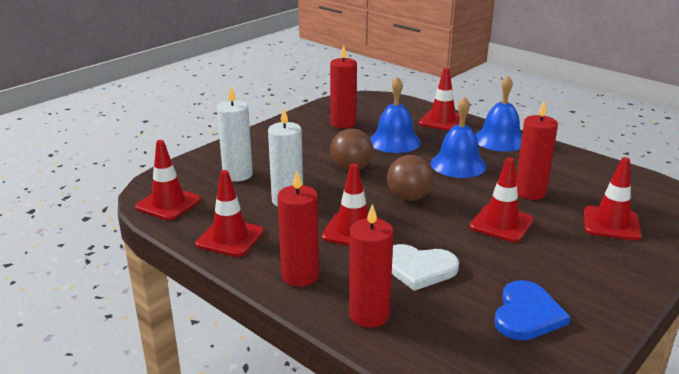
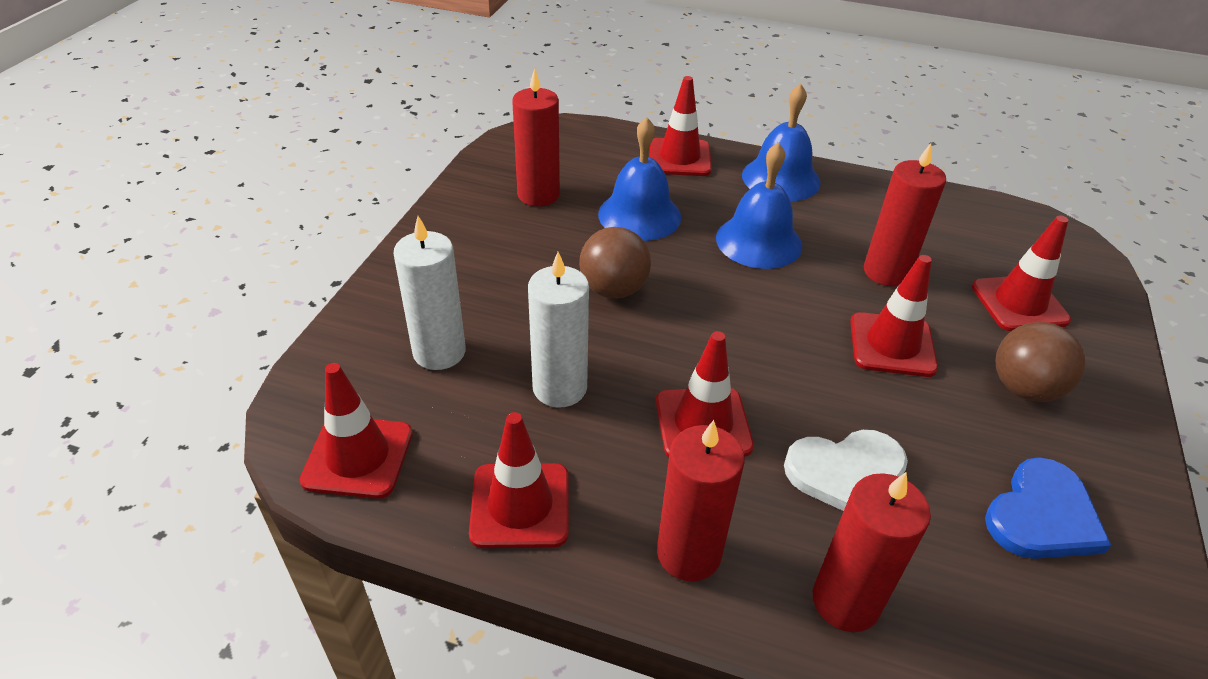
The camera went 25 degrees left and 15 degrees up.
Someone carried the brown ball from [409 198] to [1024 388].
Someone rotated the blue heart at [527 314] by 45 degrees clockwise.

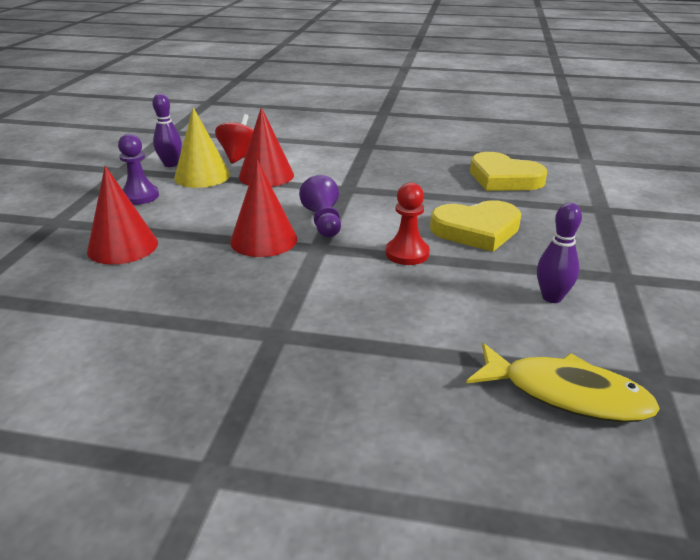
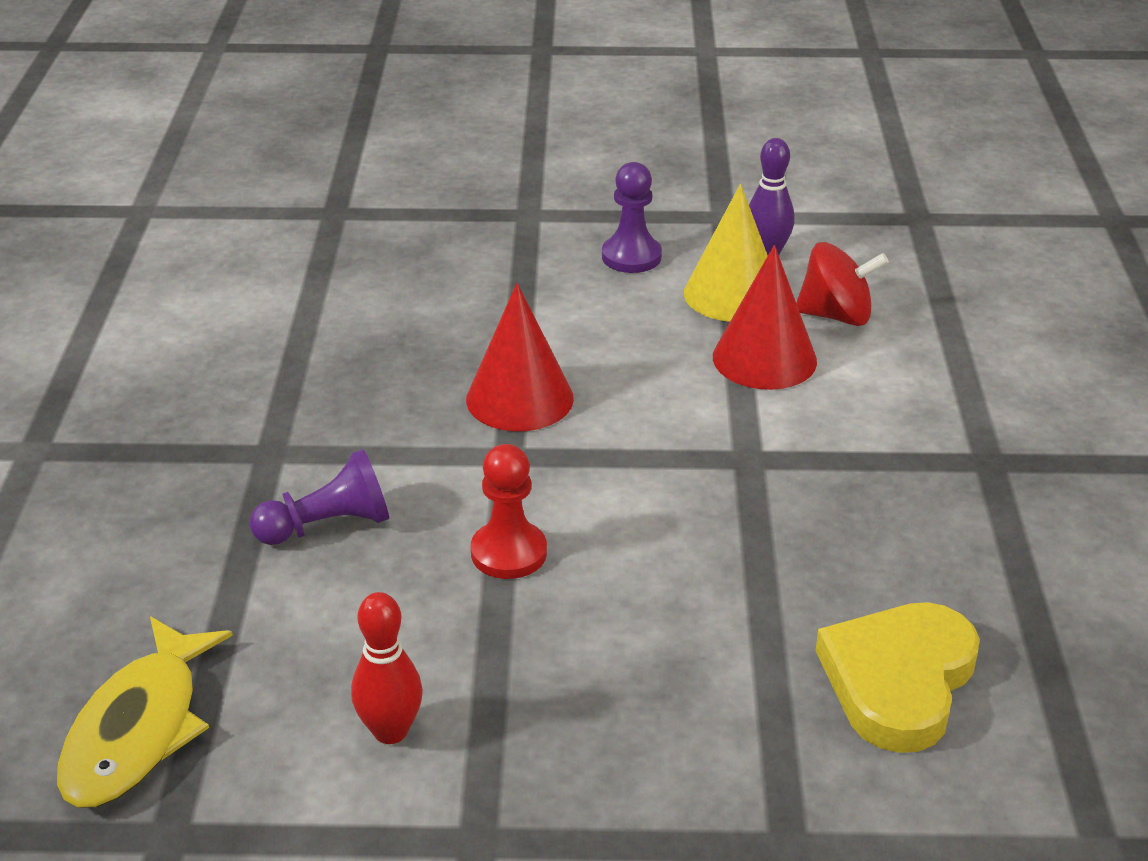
The camera went 80 degrees right and 5 degrees up.
Someone took away the red cone at [123 246].
Someone took away the yellow heart at [476 230].
Someone carried the purple pawn from [323 222] to [327 526].
Someone repainted the purple bowling pin at [552 297], which became the red bowling pin at [390 731].

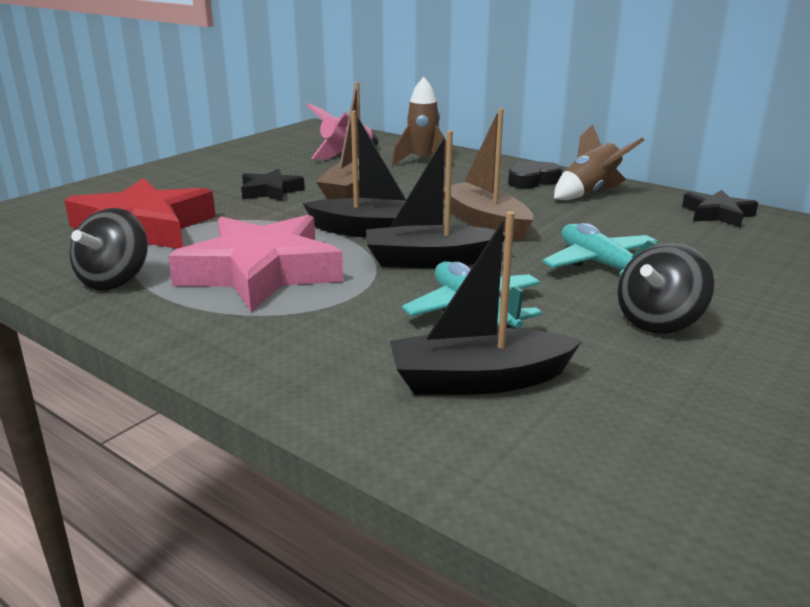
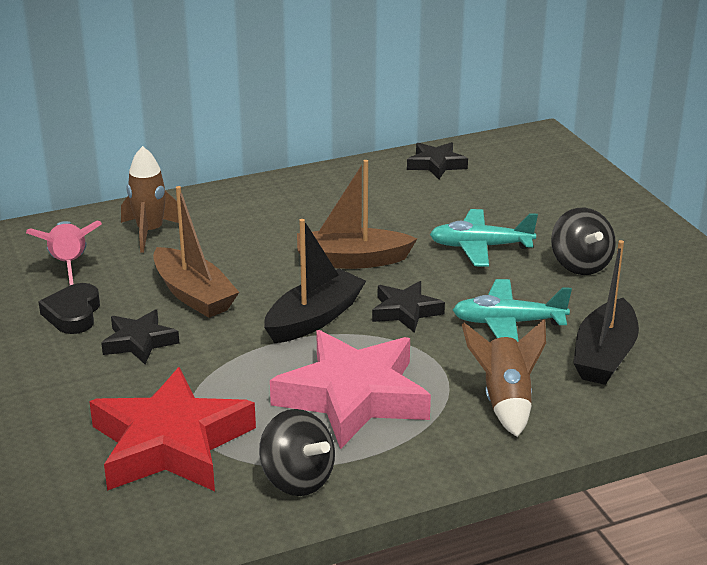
The camera went 60 degrees left and 5 degrees up.
Someone carried the black heart from [532 180] to [73 314].
Someone carried the brown rocket from [590 193] to [505 401].
Someone swapped the black boat at [430 260] for the black star at [405 311].

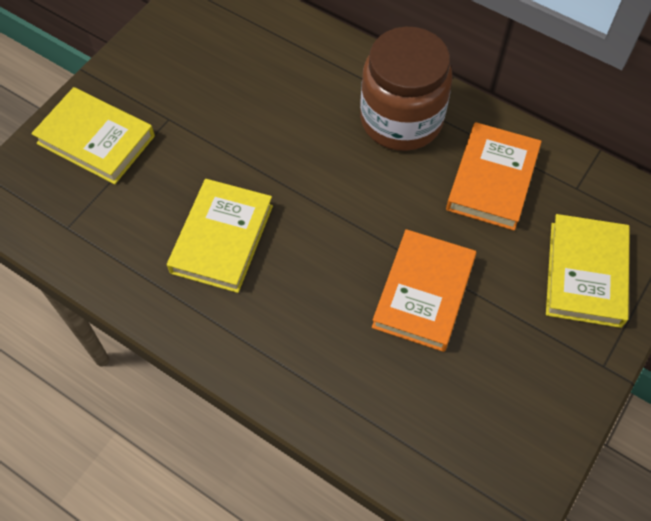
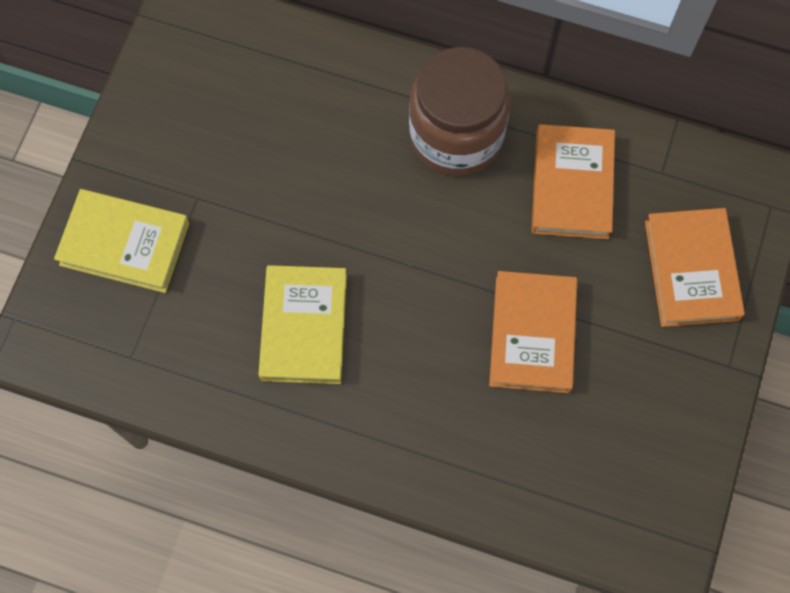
The camera went 15 degrees left and 10 degrees up.
Someone repainted the yellow book at [585 274], which became the orange book at [691 270].

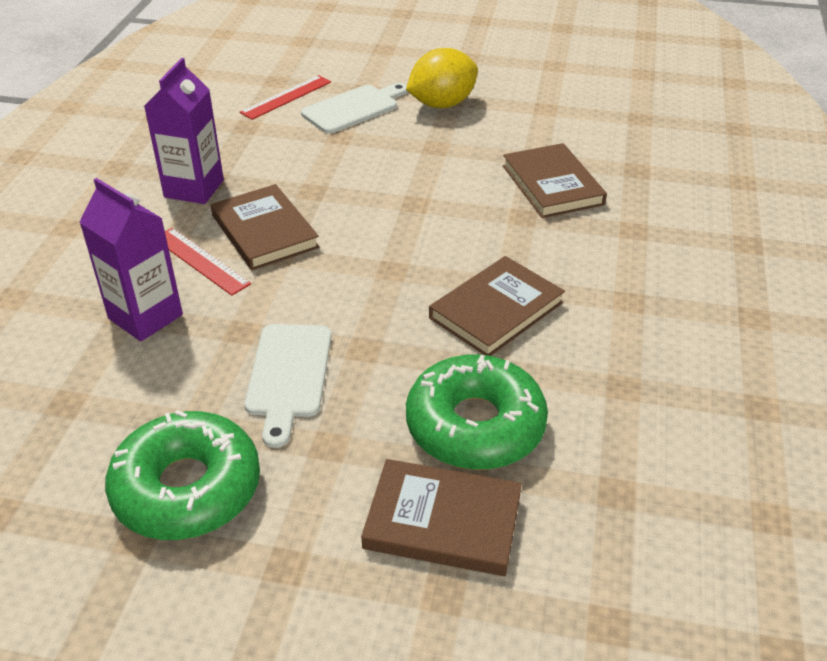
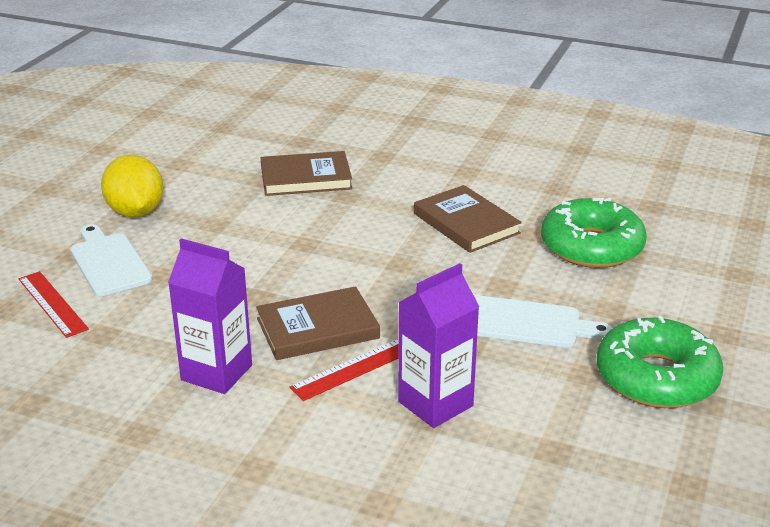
The camera went 80 degrees left and 10 degrees down.
Someone took away the brown book at [443 521].

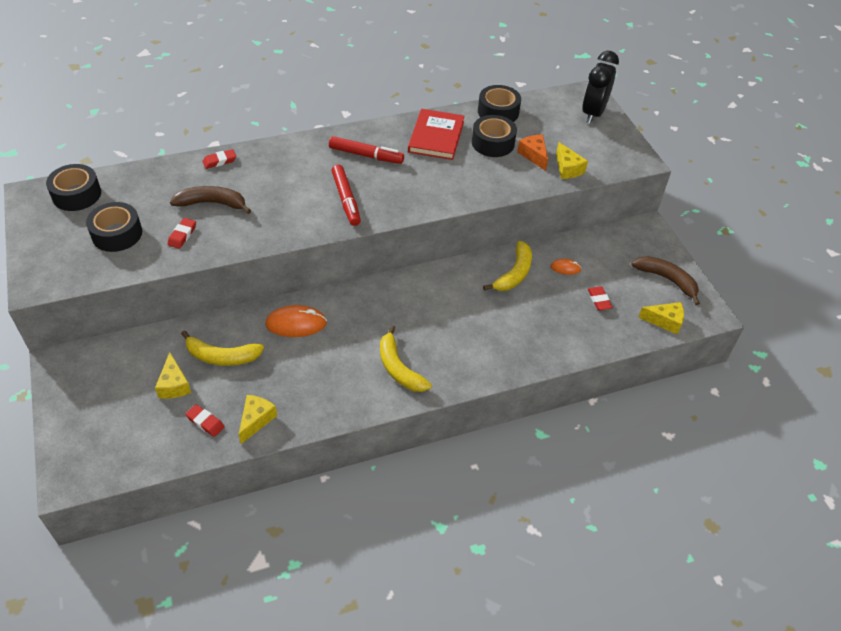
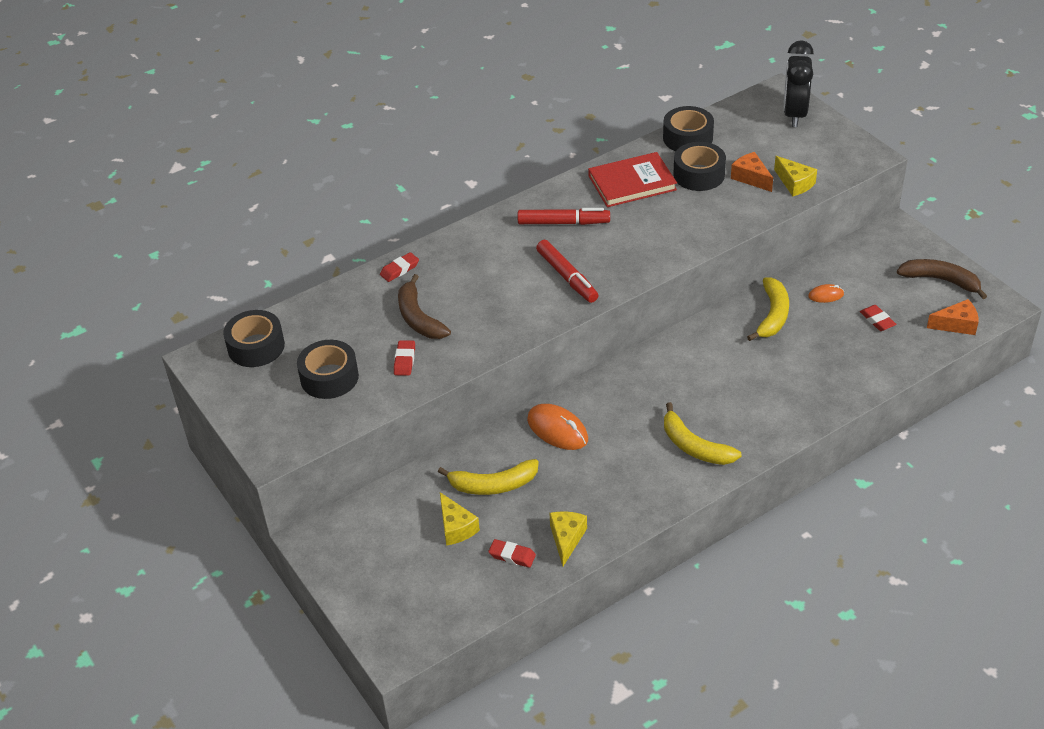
The camera went 10 degrees left and 5 degrees down.
Someone repainted the yellow cheese at [665 321], which became the orange cheese at [956 325].
Someone rotated the brown banana at [212 203] by 105 degrees counterclockwise.
Someone rotated the orange mouse at [296 324] by 60 degrees clockwise.
Someone rotated the red book at [436 137] by 75 degrees clockwise.

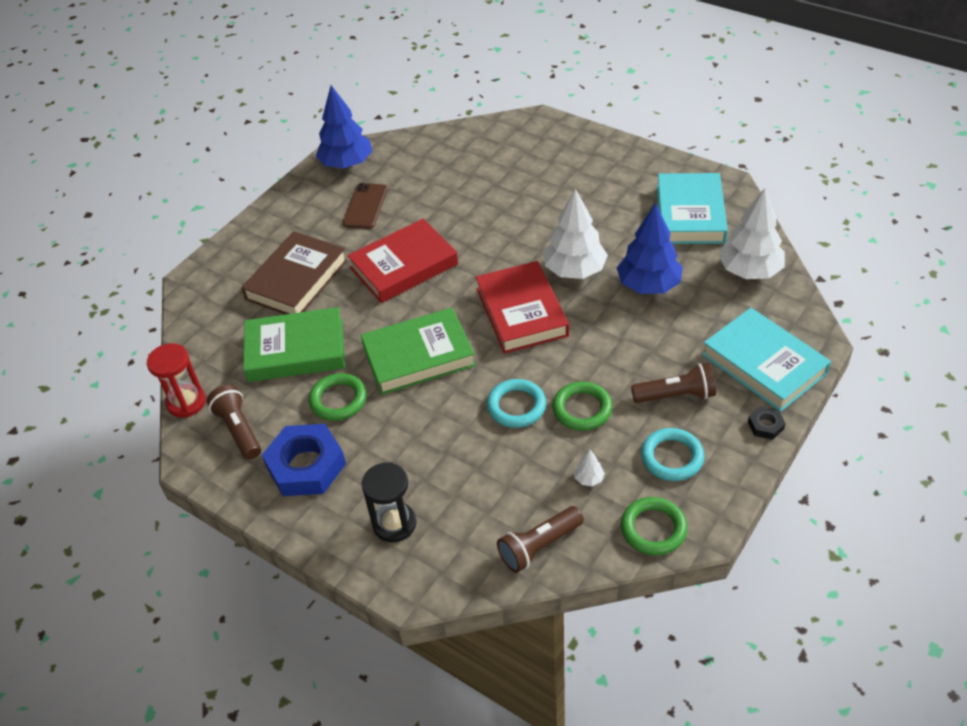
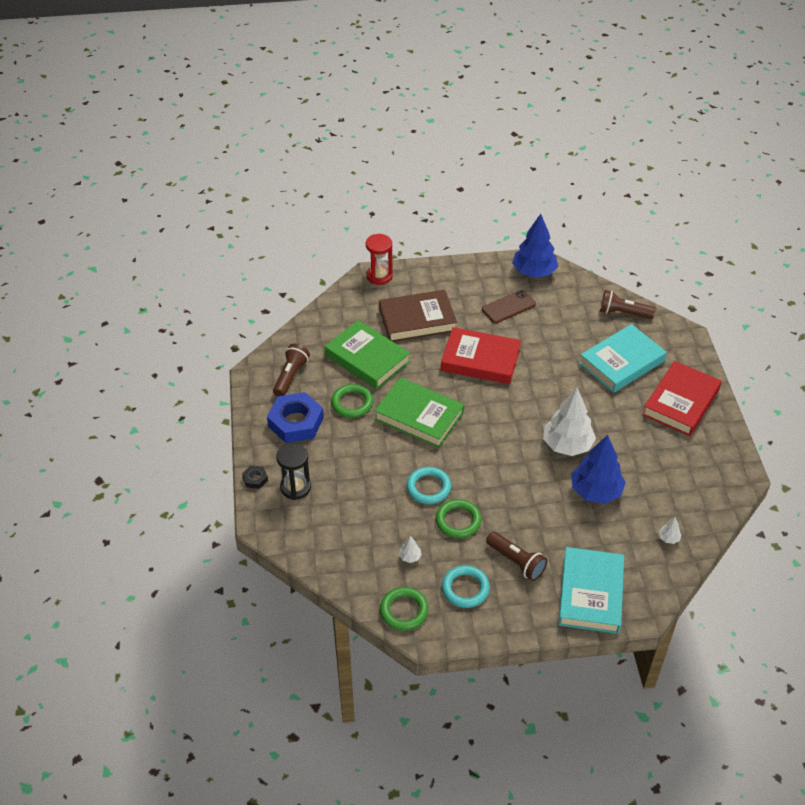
The camera went 45 degrees right and 0 degrees up.
Someone carried the red hourglass from [186 402] to [379 276].
Someone carried the red book from [521 312] to [680 402].
Someone carried the brown flashlight from [539 546] to [623 313].
Someone carried the turquoise book from [690 214] to [621 362].
Someone carried the black nut from [765 425] to [255 479].
Someone scaled the white tree at [749 271] by 0.40.

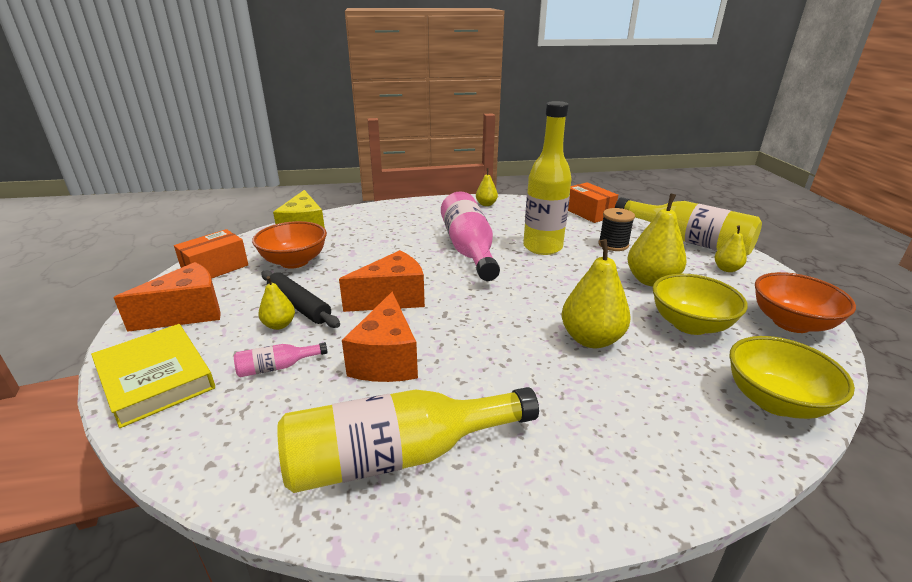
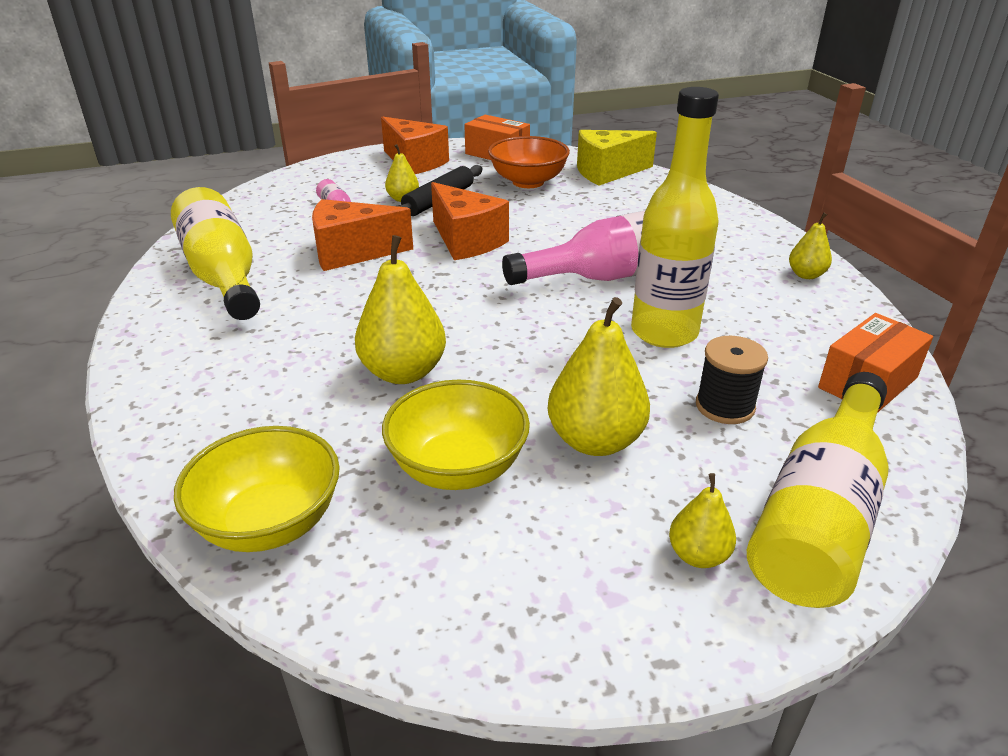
The camera went 80 degrees right and 5 degrees up.
Someone took away the yellow book at [156 378].
Someone took away the orange bowl at [791 323].

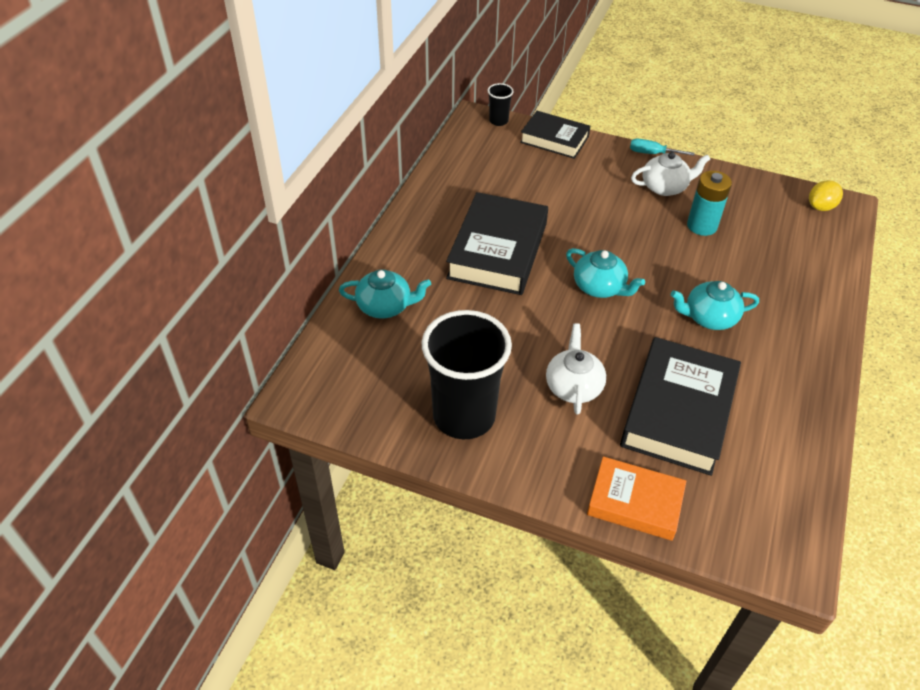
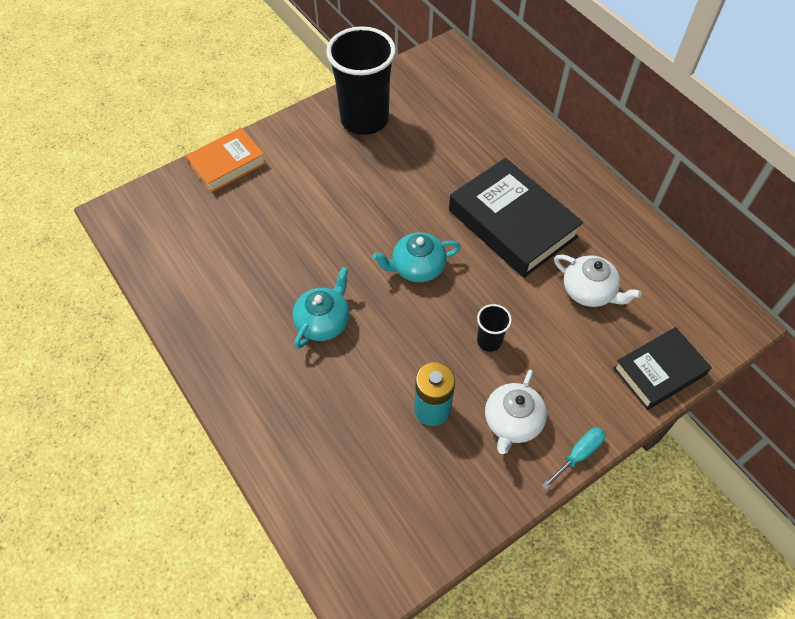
The camera went 125 degrees right and 10 degrees up.
Someone took away the turquoise teapot at [385 306].
Someone took away the black book at [678 411].
Someone took away the yellow lemon at [820 207].
Someone carried the black cup from [498 121] to [489 341].
Someone carried the white teapot from [573 386] to [589 291].

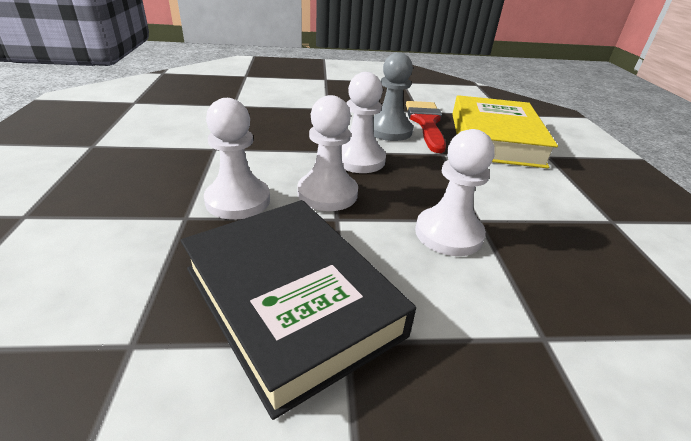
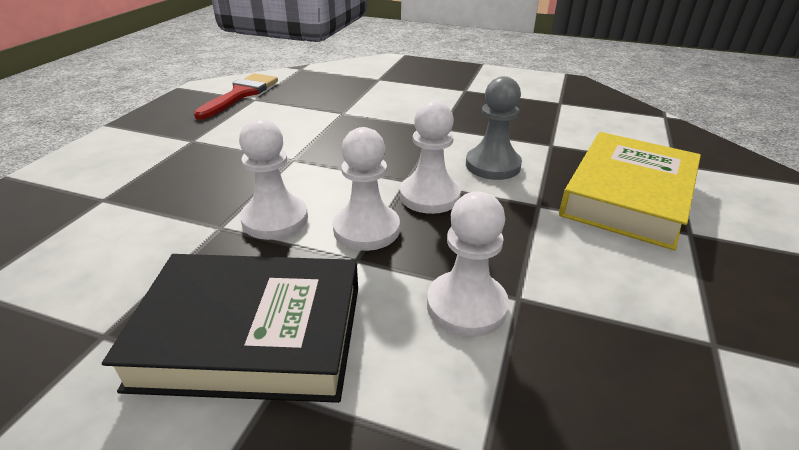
The camera went 25 degrees right and 0 degrees up.
Someone carried the red brush from [426 123] to [241 94].
Someone rotated the black book at [291 300] by 75 degrees counterclockwise.

